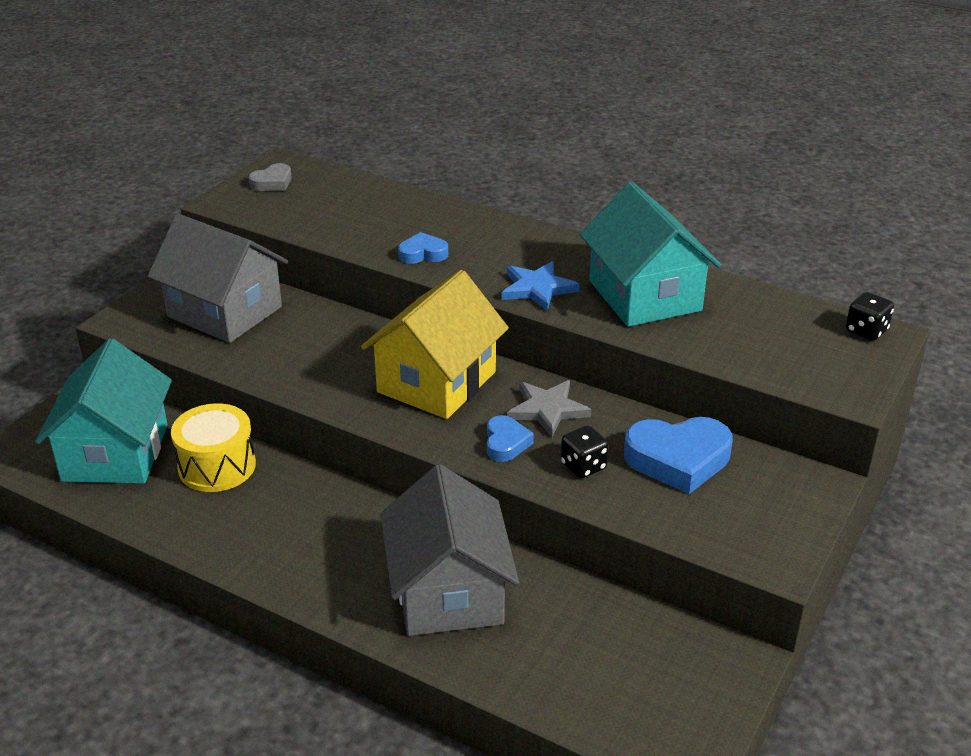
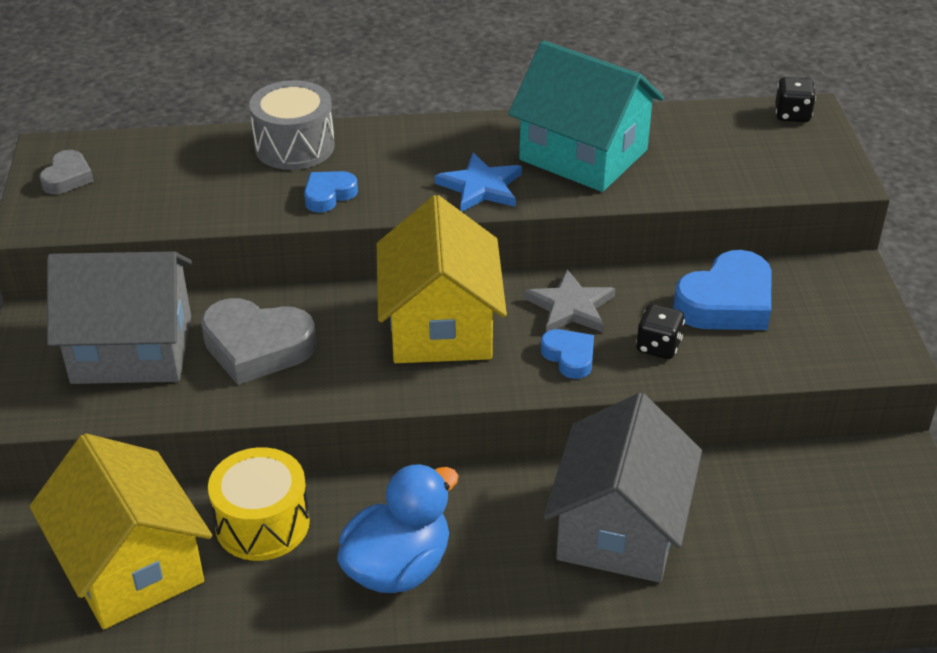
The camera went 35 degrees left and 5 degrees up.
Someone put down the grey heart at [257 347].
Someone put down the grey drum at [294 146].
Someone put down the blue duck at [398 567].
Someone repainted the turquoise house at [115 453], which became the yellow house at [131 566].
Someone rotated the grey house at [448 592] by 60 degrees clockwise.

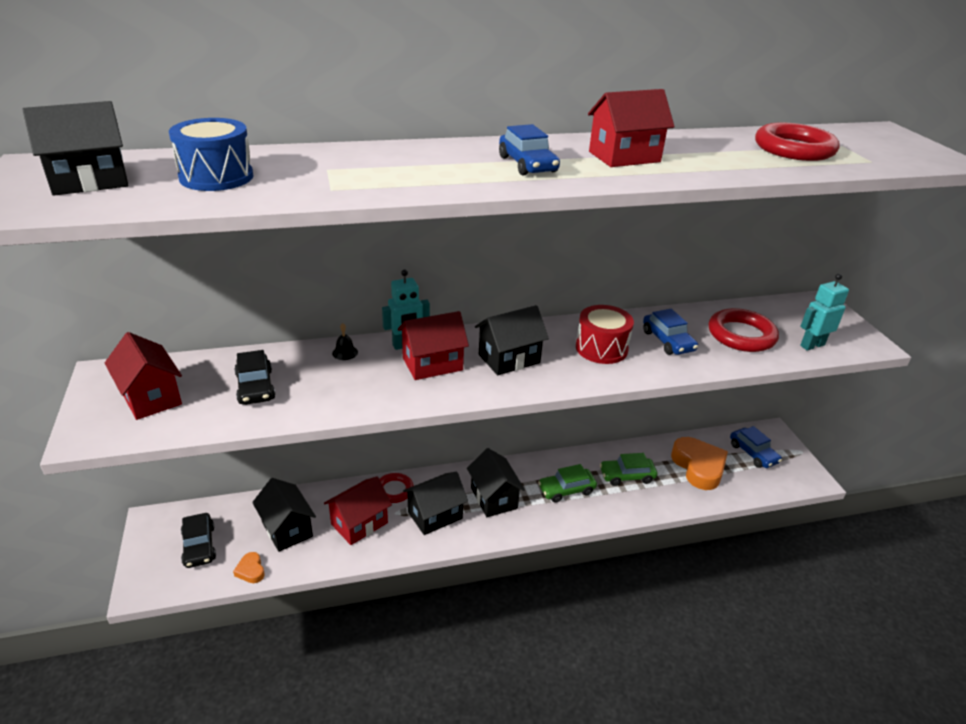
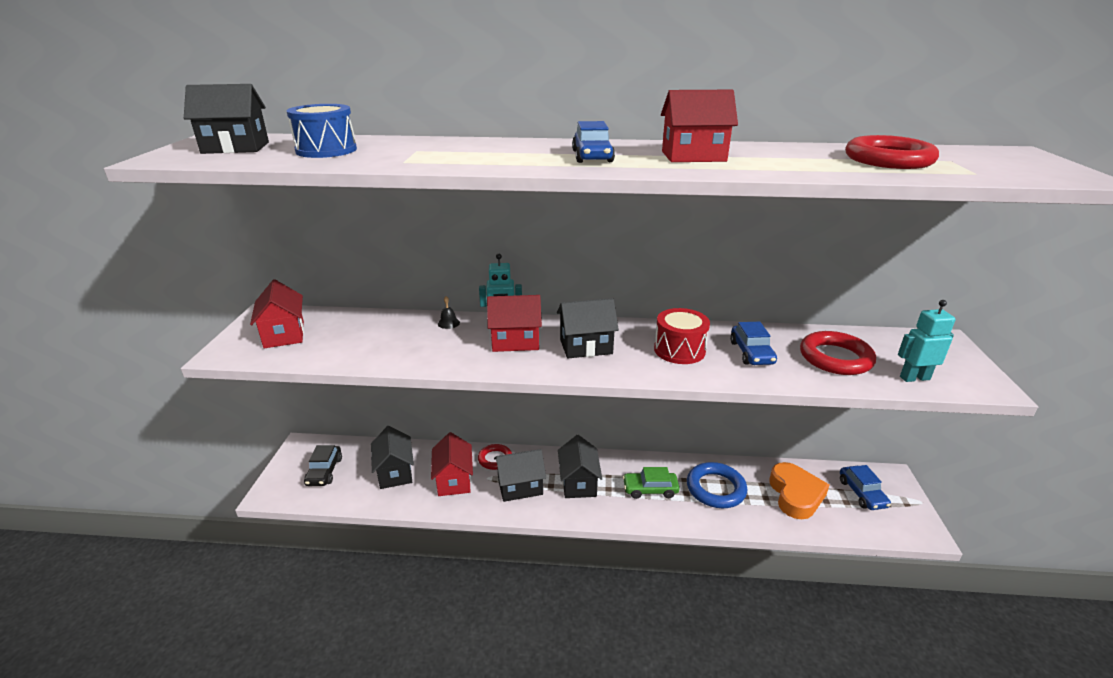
The camera went 20 degrees right and 5 degrees down.
Someone took away the orange heart at [251 570].
Someone took away the black car at [255 387].
Someone swapped the green car at [627 476] for the blue ring at [715 489].
Someone rotated the red house at [359 523] by 75 degrees counterclockwise.

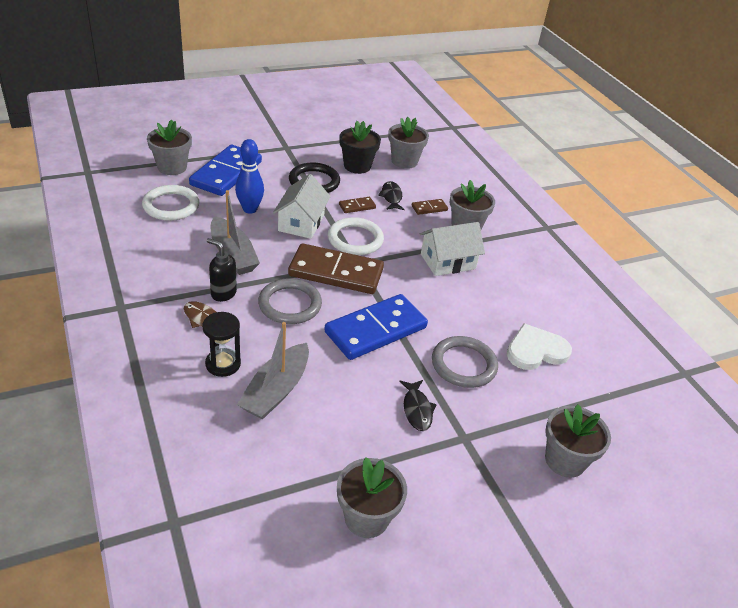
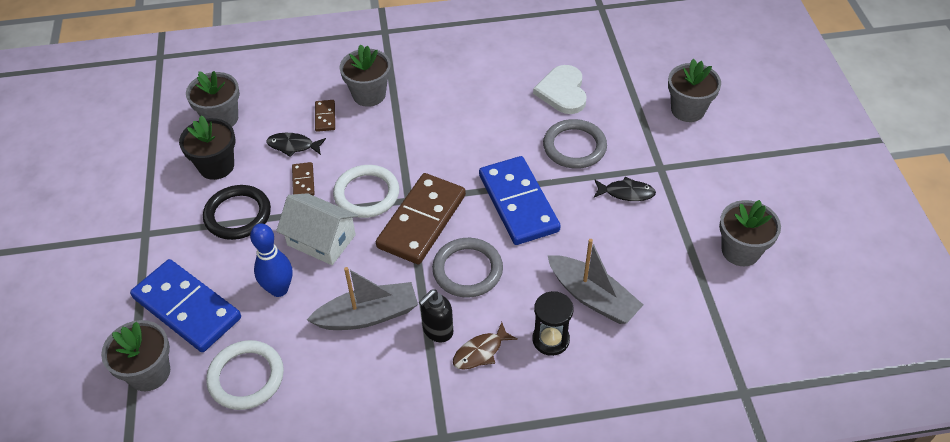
The camera went 70 degrees left and 10 degrees up.
Someone took away the white house at [448 261].

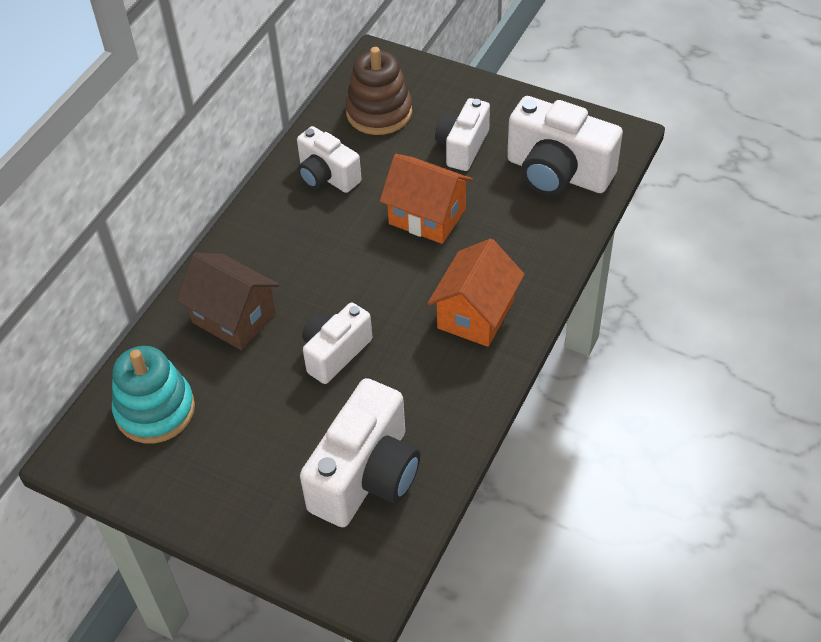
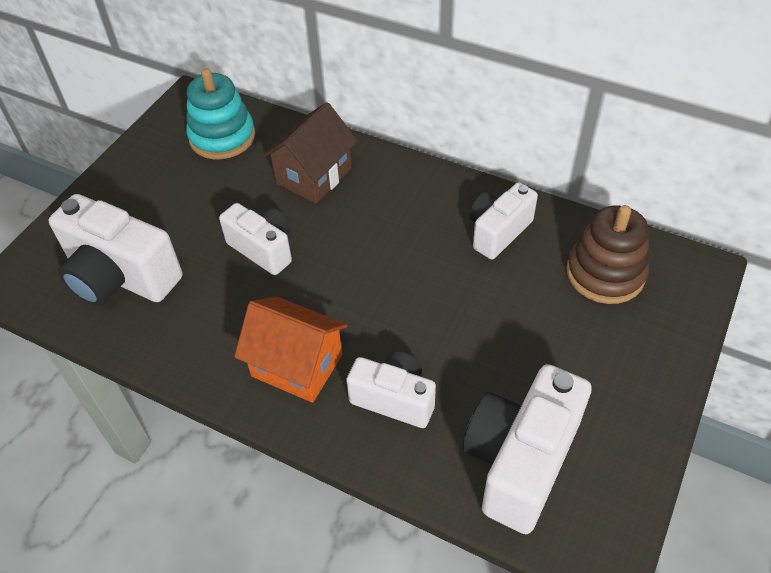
The camera went 90 degrees right and 0 degrees up.
Someone took away the orange house at [427 216].
Someone carried the white camera from [462 147] to [394 399].

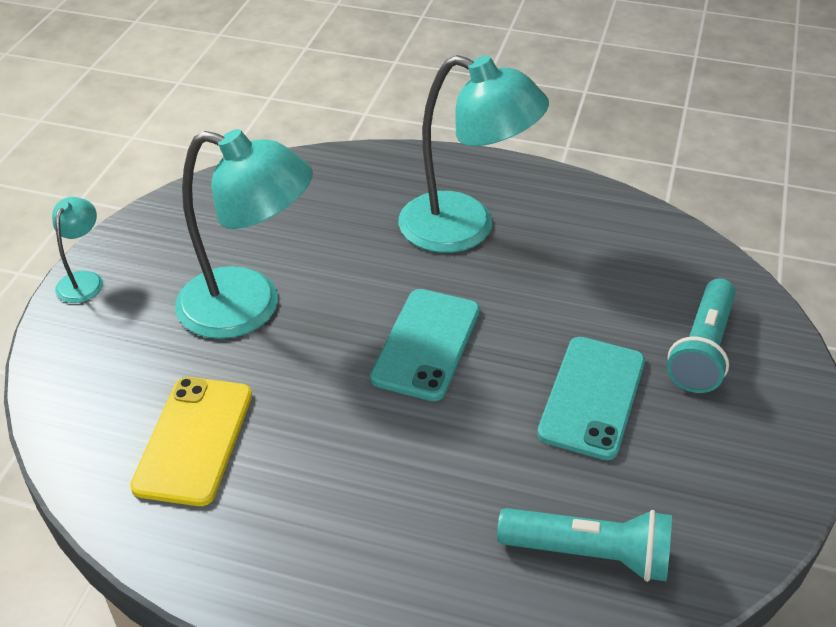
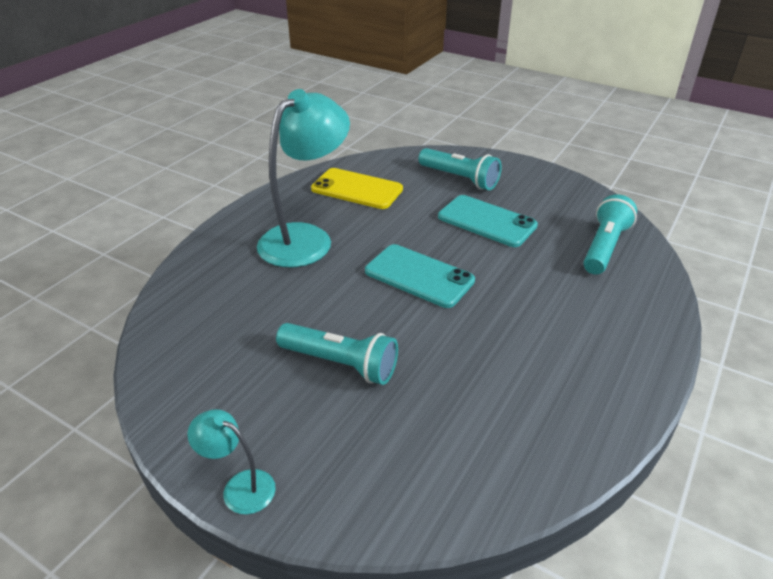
The camera went 75 degrees left and 5 degrees down.
Someone carried the yellow phone from [194 440] to [357 189].
Someone swapped the turquoise lamp at [249 308] for the turquoise flashlight at [340 363].

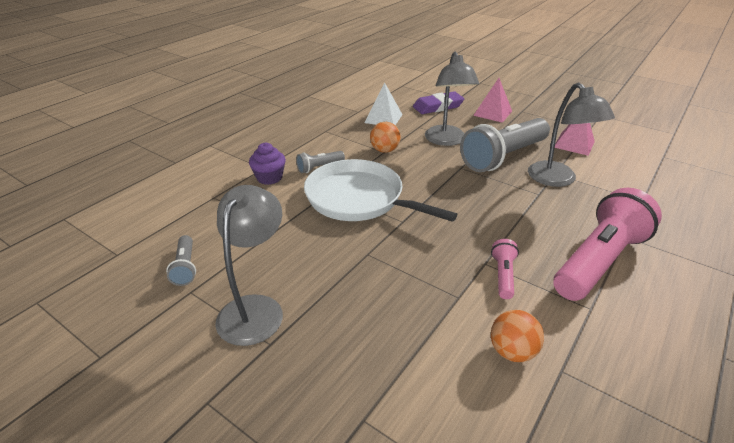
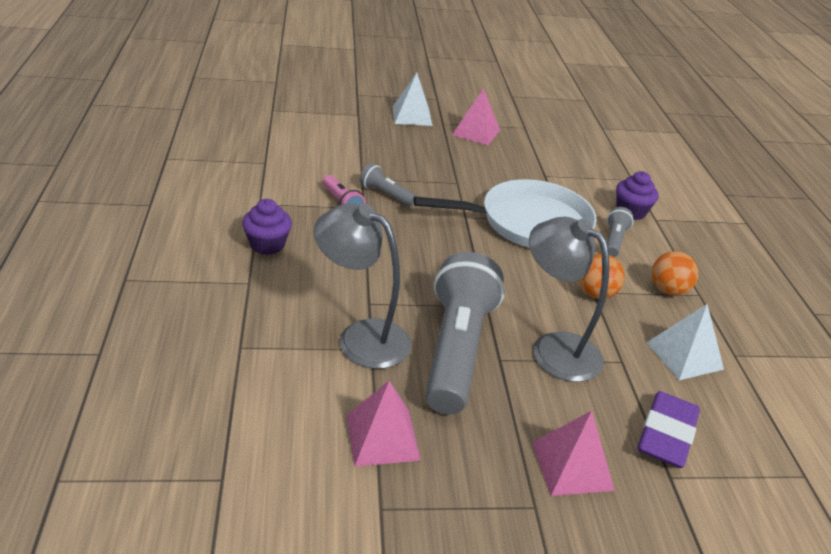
The camera went 135 degrees right and 0 degrees up.
Someone put down the white pyramid at [412 116].
Someone carried the grey flashlight from [185 267] to [385 194].
Someone carried the orange ball from [512 351] to [668 290].
Someone swapped the grey lamp at [255 308] for the pink pyramid at [476 132].
Someone swapped the pink flashlight at [598 261] for the purple cupcake at [267 244].

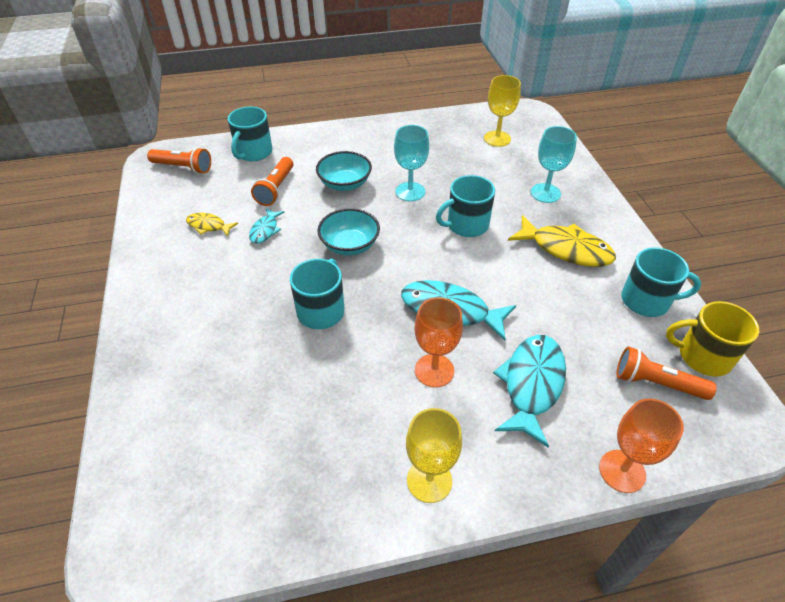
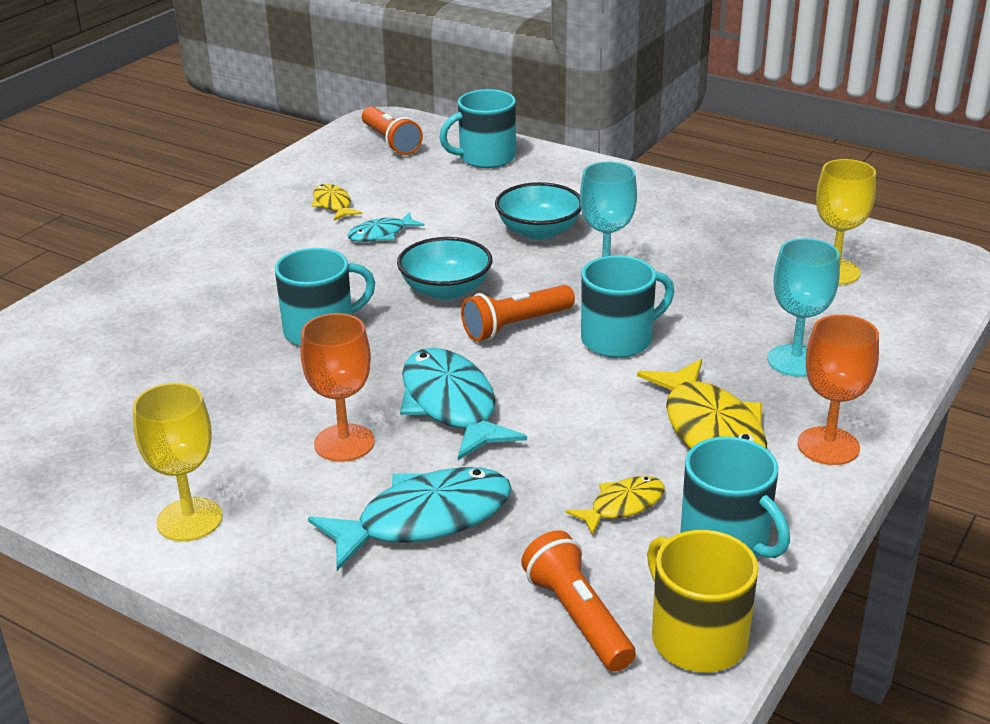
The camera went 45 degrees right and 15 degrees down.
Someone put down the yellow fish at [622 505].
Someone carried the orange flashlight from [275 189] to [515 326].
Someone carried the orange goblet from [622 471] to [828 446].
Someone rotated the turquoise mug at [466 225] by 135 degrees clockwise.

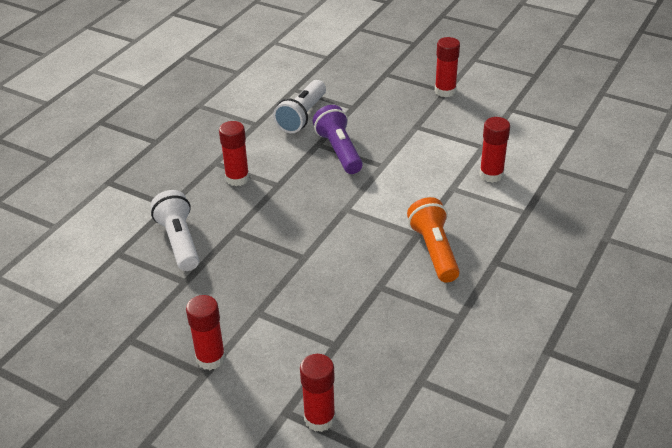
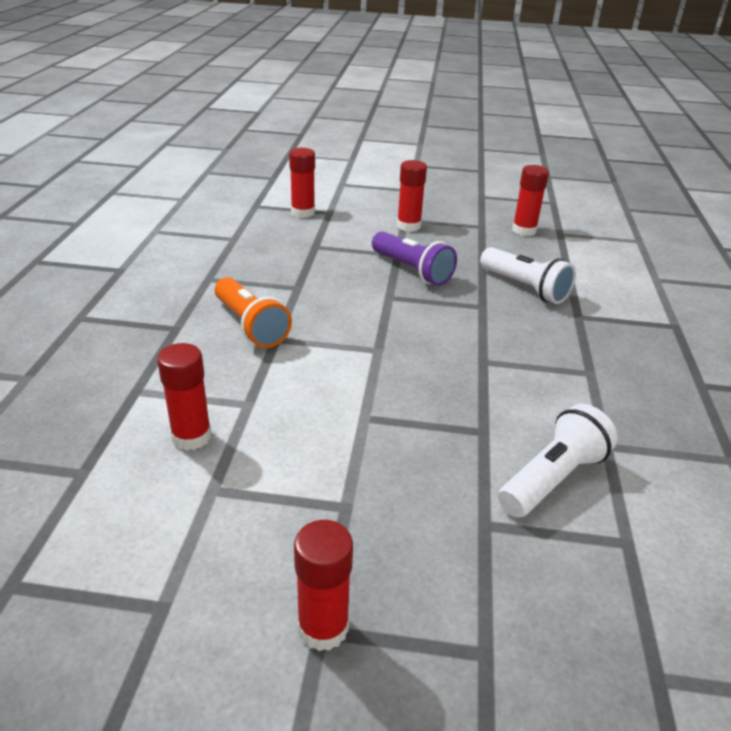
The camera went 155 degrees right and 5 degrees down.
Someone carried the red glue stick from [237 178] to [524 230].
Someone carried the purple flashlight from [339 151] to [412 271].
Someone rotated the white flashlight at [302 116] by 45 degrees clockwise.

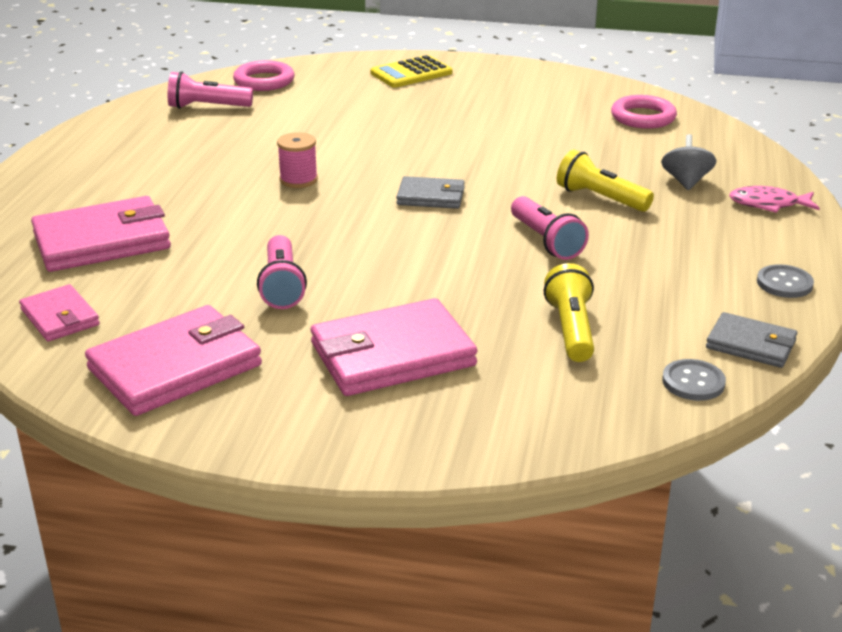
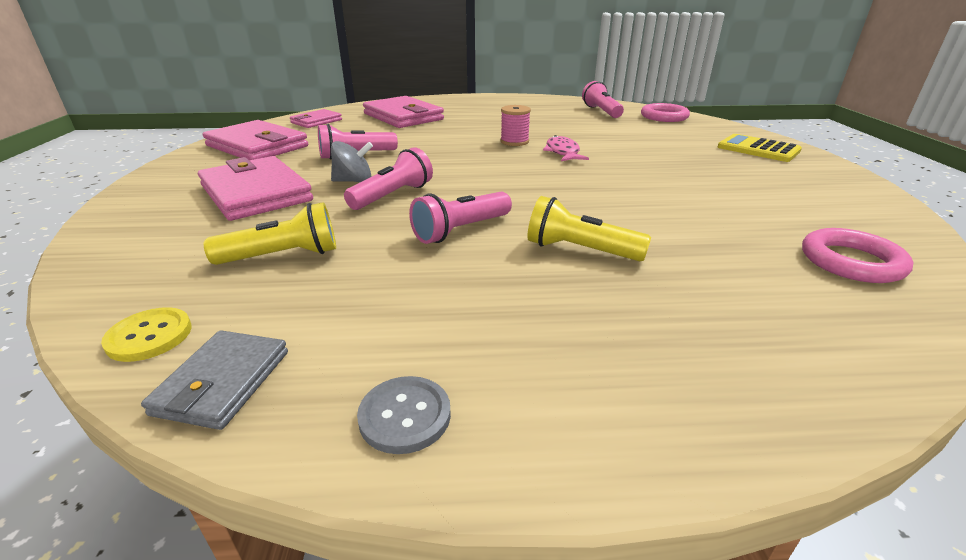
The camera went 75 degrees right and 0 degrees up.
Someone took away the grey wallet at [431 197].
Someone put down the pink flashlight at [393 196].
Someone carried the grey spinning top from [686 181] to [354 181].
Someone carried the pink fish from [768 204] to [562 152].
Someone repainted the grey button at [693 382], which became the yellow button at [149 336].
Someone rotated the yellow flashlight at [600 198] by 90 degrees counterclockwise.

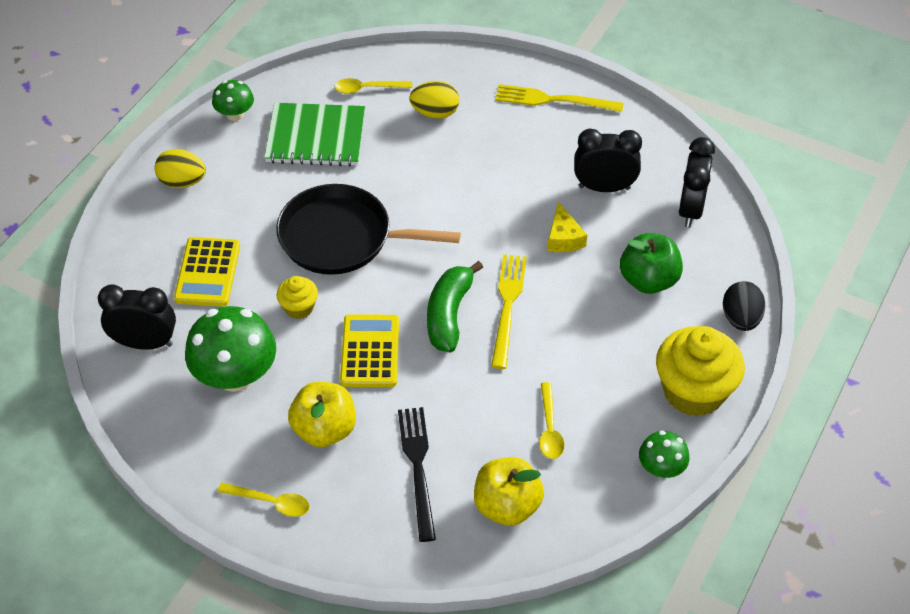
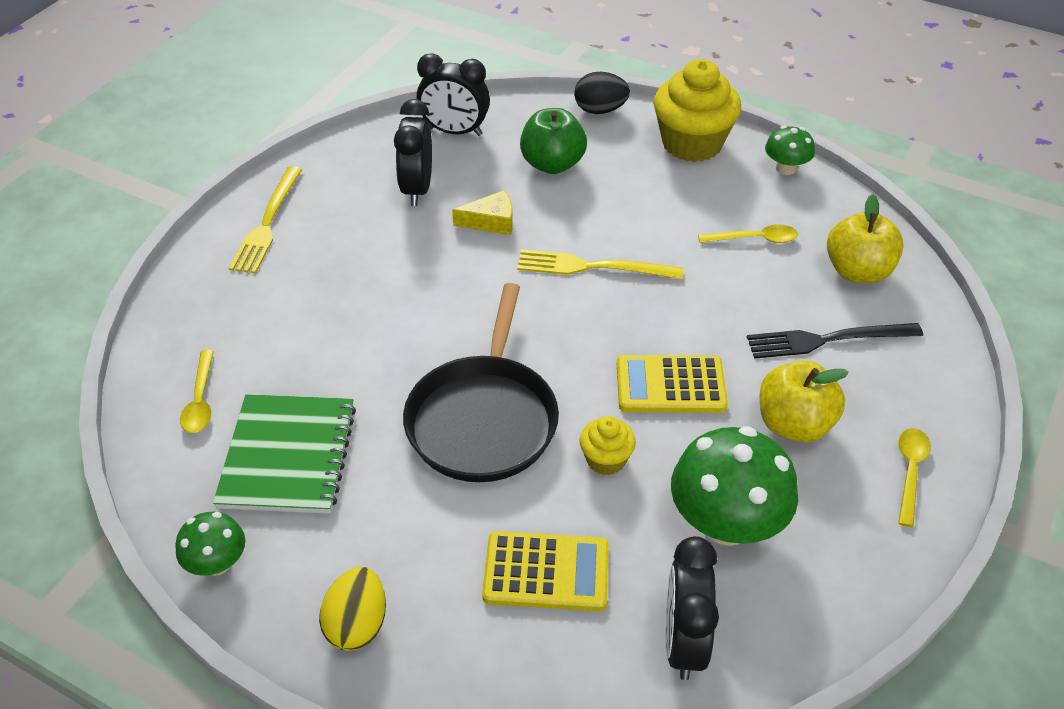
The camera went 90 degrees left and 5 degrees down.
Someone took away the yellow egg at [435 113].
Someone took away the green banana at [449 314].

